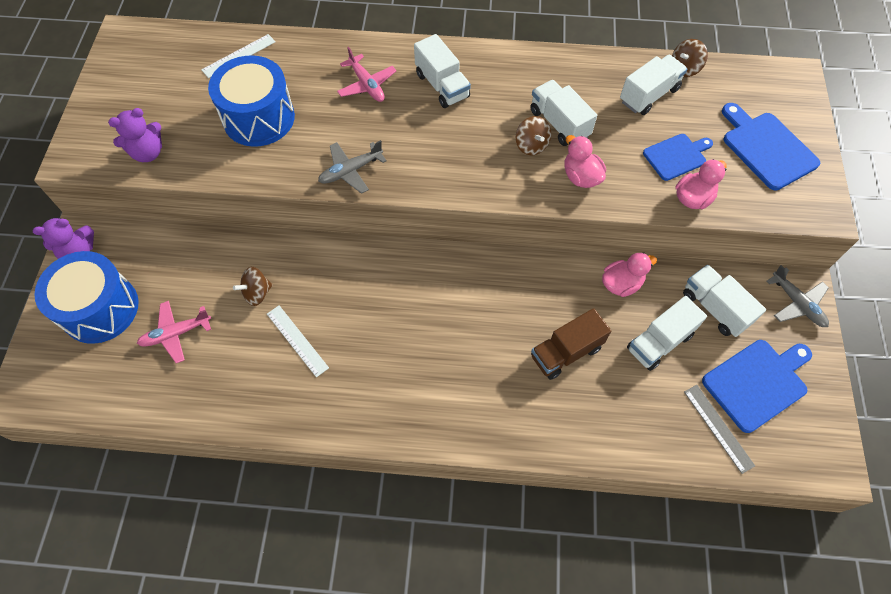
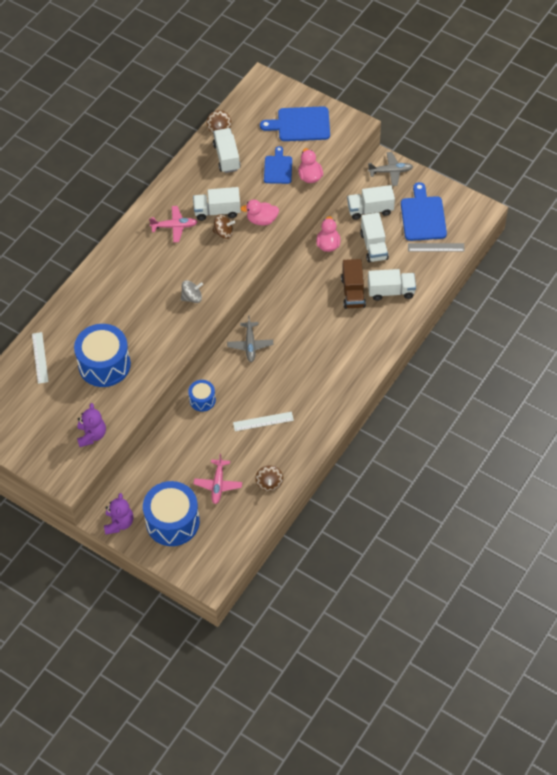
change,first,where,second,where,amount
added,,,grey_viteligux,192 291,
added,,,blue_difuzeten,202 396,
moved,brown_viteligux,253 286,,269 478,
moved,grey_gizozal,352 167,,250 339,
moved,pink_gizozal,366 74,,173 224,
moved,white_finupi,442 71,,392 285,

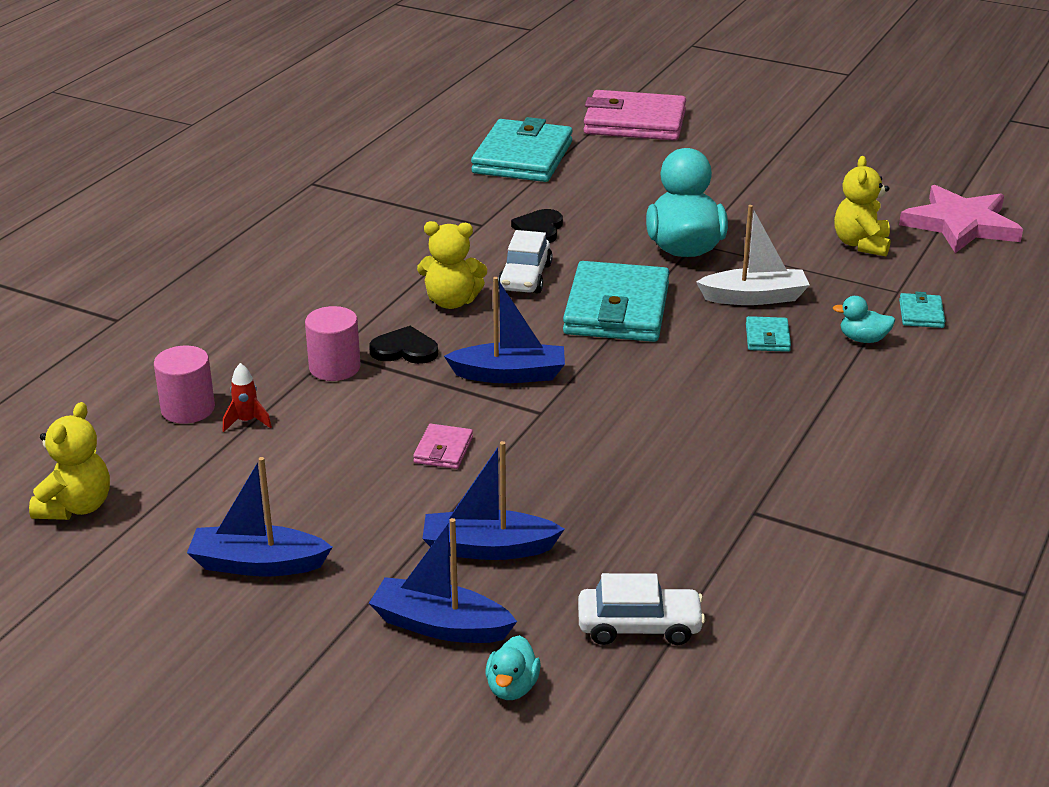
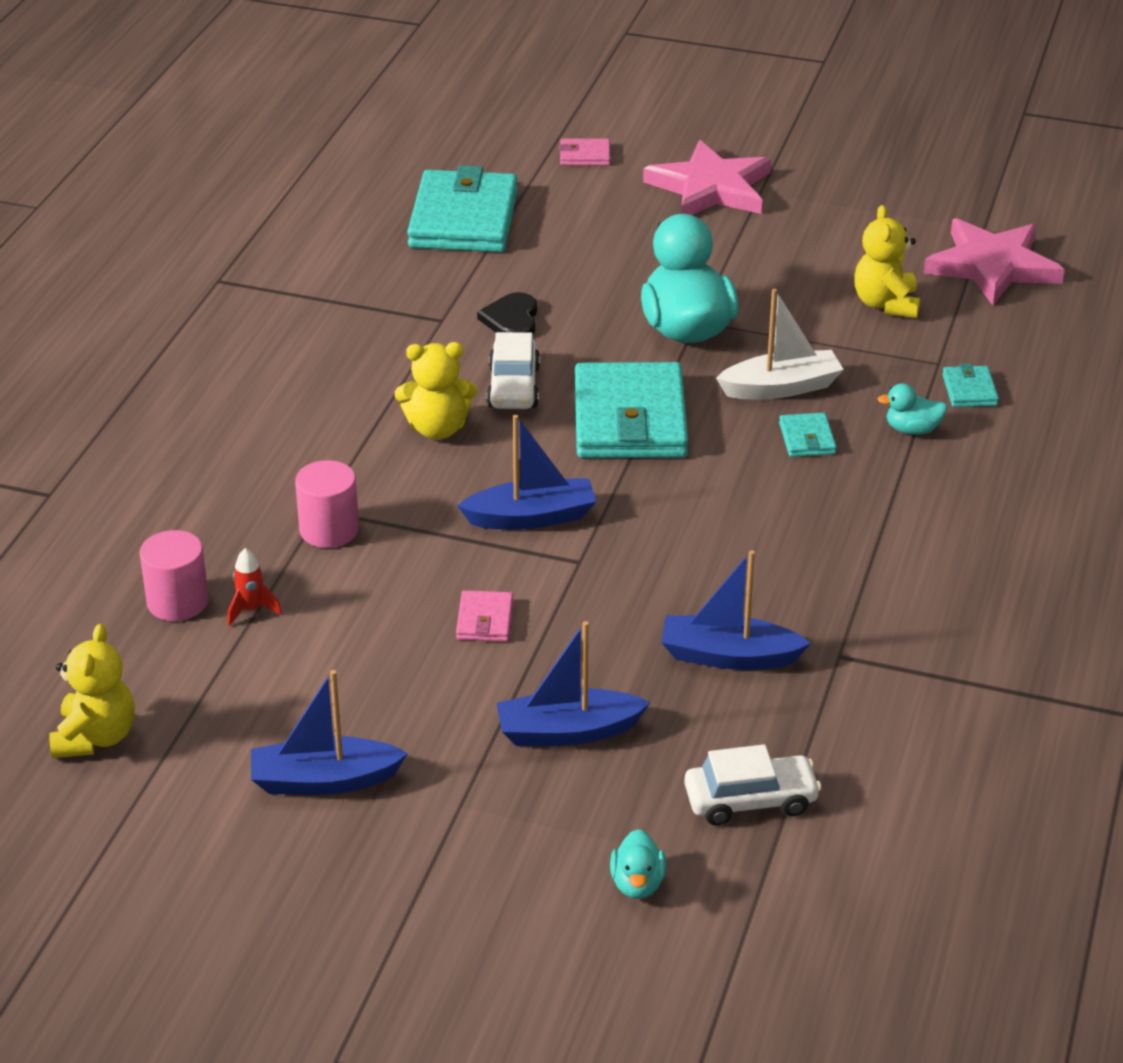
change,first,where,second,where,amount
removed,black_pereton,403 345,,,
added,,,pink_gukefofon,707 177,
moved,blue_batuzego,443 580,,736 610,
resized,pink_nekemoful,634 115,,585 152,x0.43

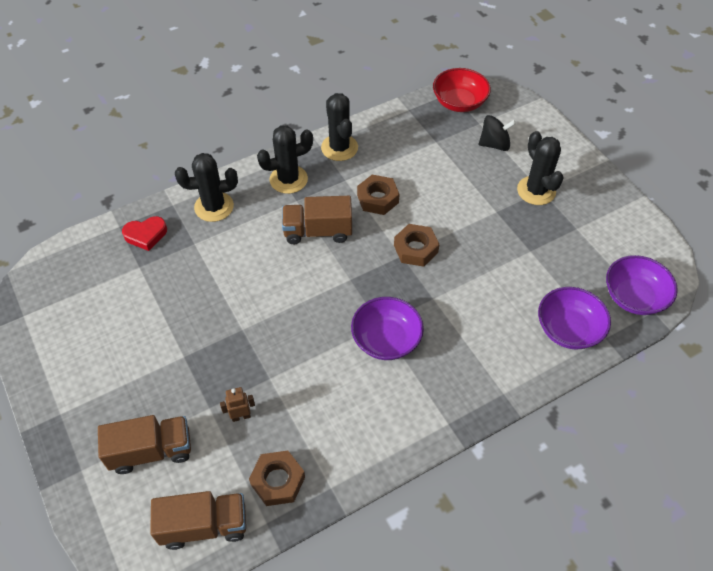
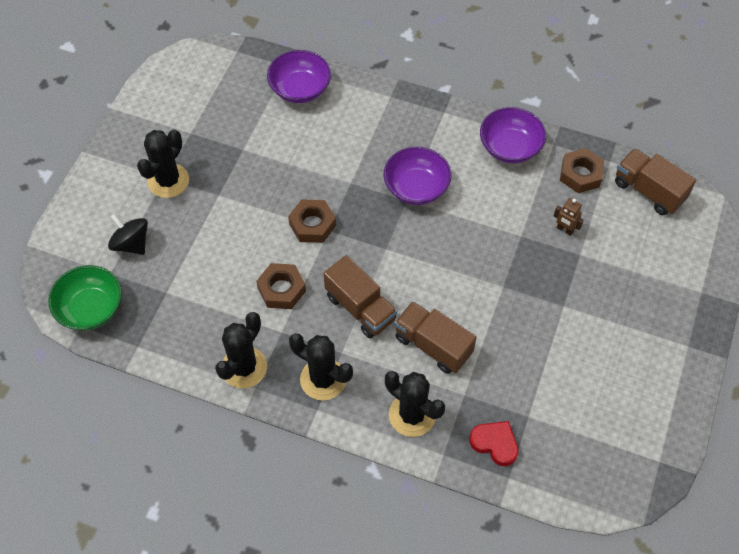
change,first,where,second,where,amount
moved,brown_finupi,144 444,,435 337,
moved,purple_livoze,642 285,,513 135,
recoloured,red_livoze,462 90,green_livoze,85 297,

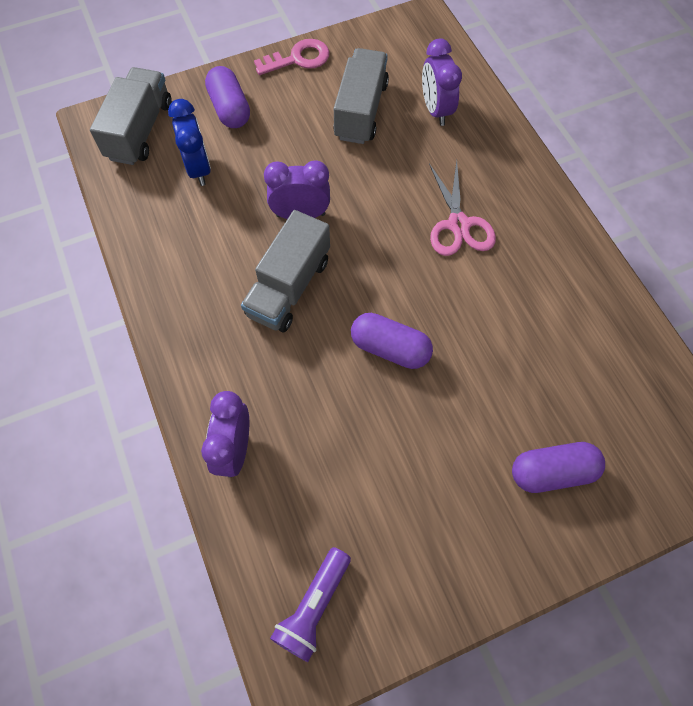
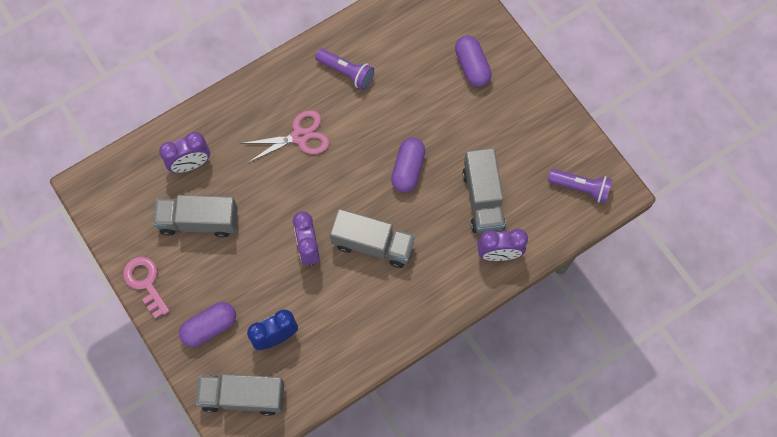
change,first,where,second,where,amount
added,,,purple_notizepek,344 69,
added,,,grey_finupi,484 191,

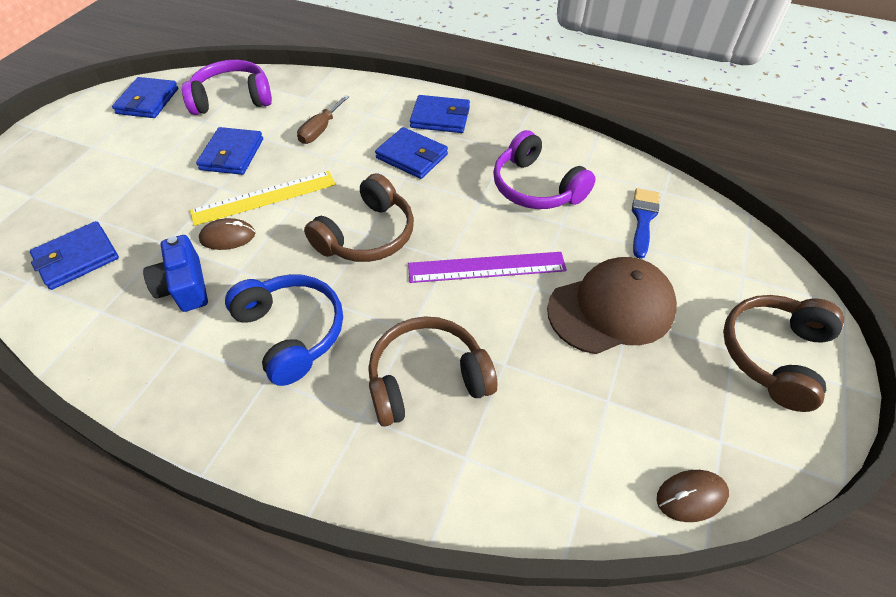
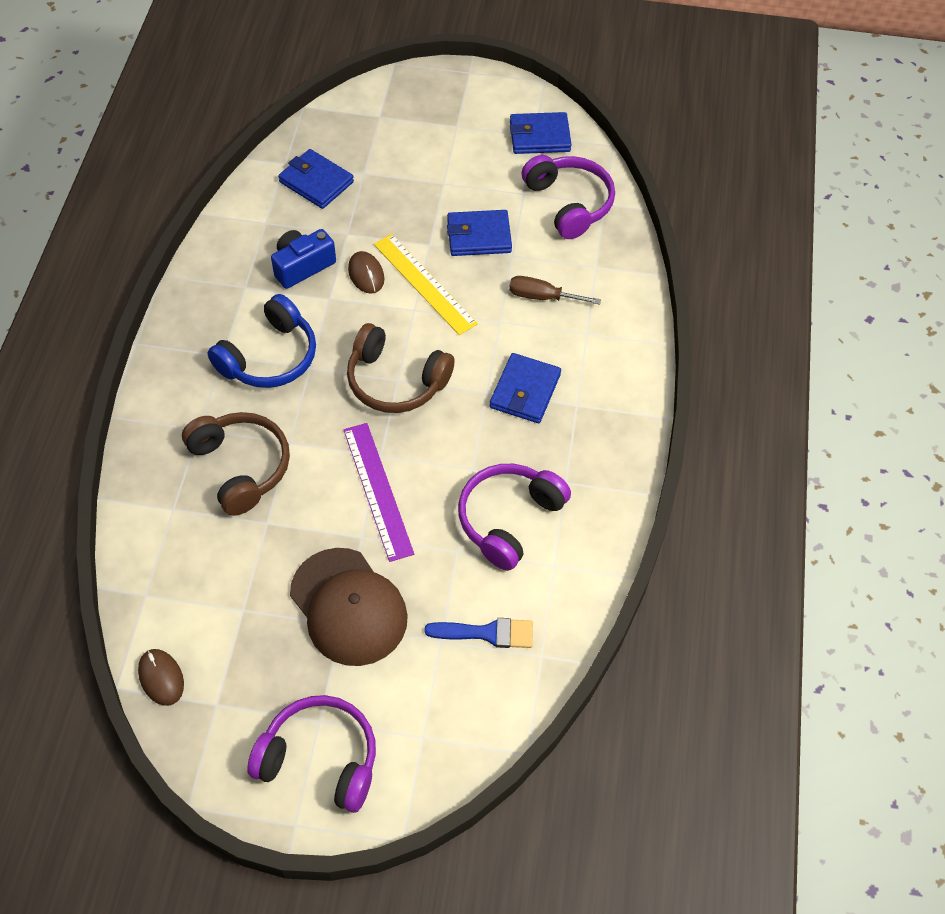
change,first,where,second,where,amount
removed,blue_nekemoful,440 114,,,
recoloured,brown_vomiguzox,784 353,purple_vomiguzox,311 754,

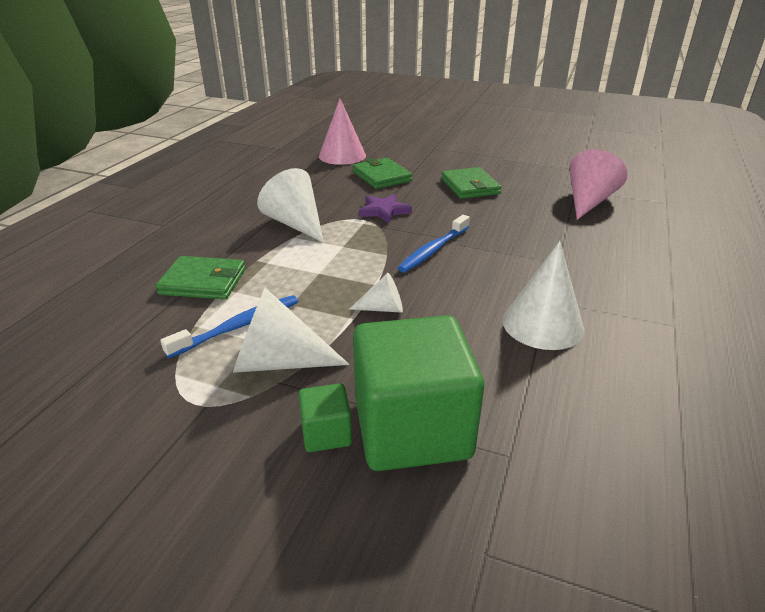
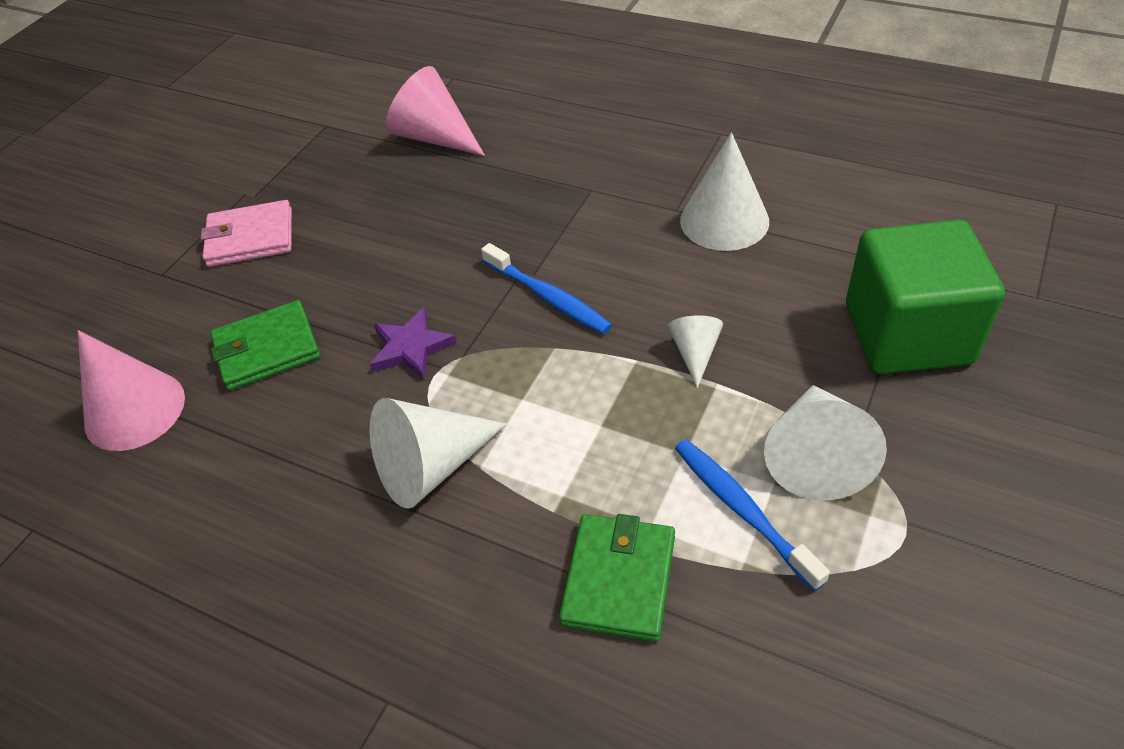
change,first,where,second,where,amount
removed,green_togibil,325 417,,,
removed,green_nekemoful,471 183,,,
added,,,pink_nekemoful,246 233,

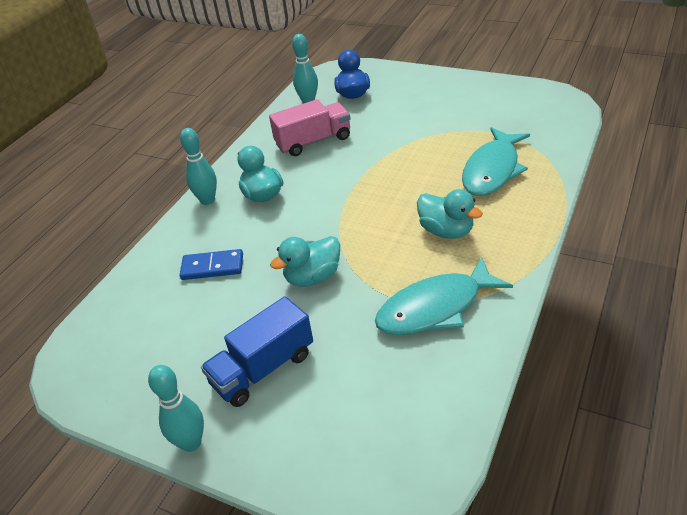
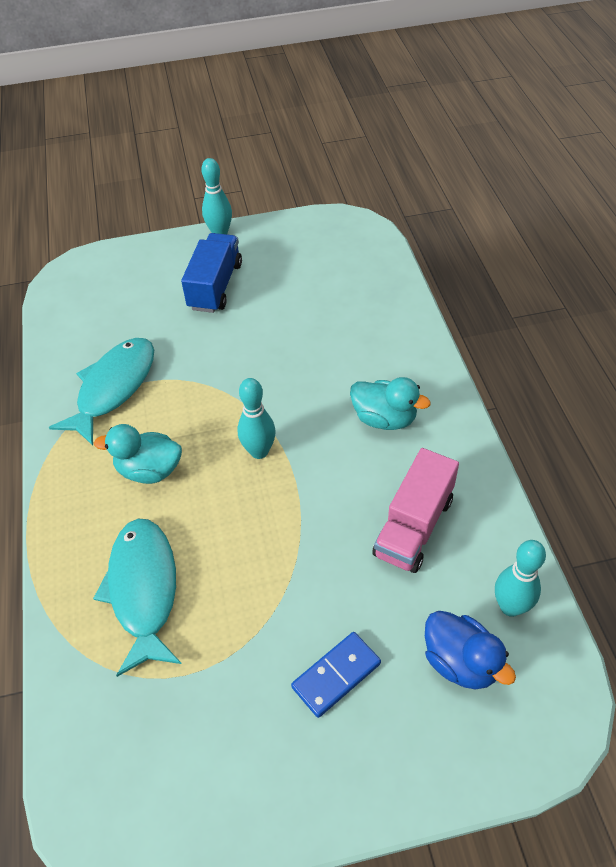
change,first,where,second,where,amount
removed,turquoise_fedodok,305 261,,,
moved,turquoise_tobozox,198 166,,257 418,
moved,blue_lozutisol,211 264,,336 675,

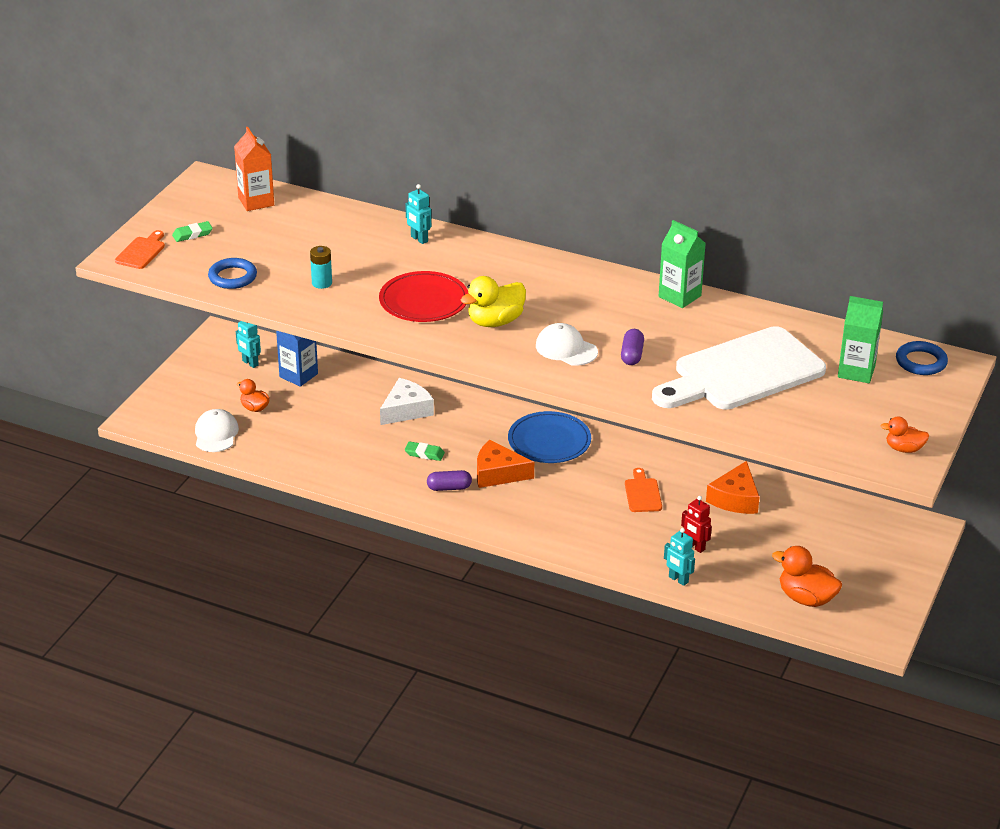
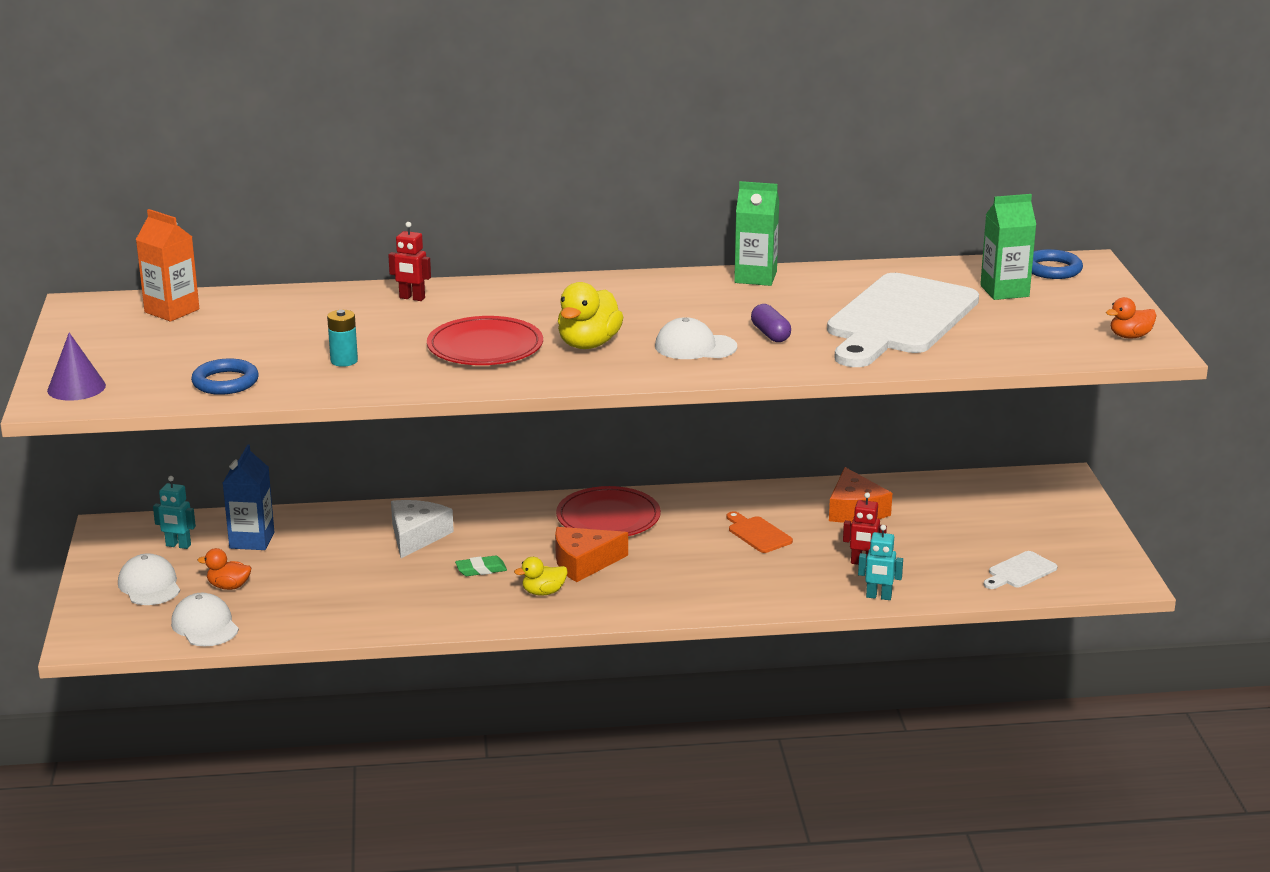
change,first,where,second,where,amount
removed,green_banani,192 231,,,
added,,,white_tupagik,149 579,
replaced,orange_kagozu,140 249,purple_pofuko,76 366,
replaced,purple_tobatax,449 480,yellow_fedodok,540 576,
replaced,orange_fedodok,807 576,white_kagozu,1020 570,
recoloured,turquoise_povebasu,418 214,red_povebasu,409 261,
recoloured,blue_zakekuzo,549 437,red_zakekuzo,608 511,

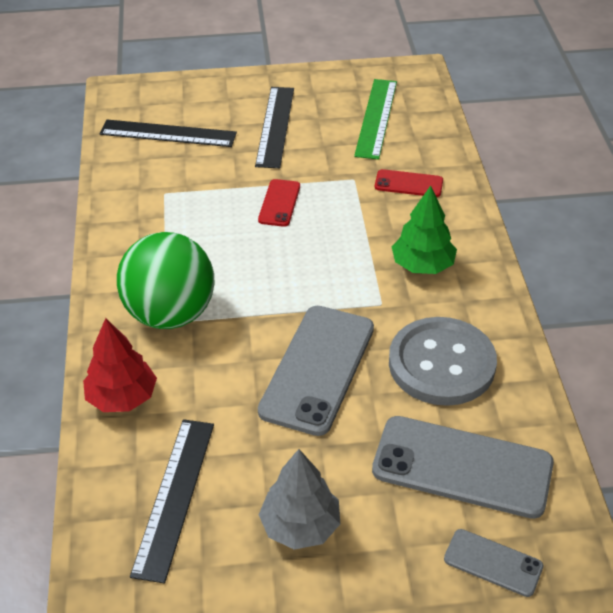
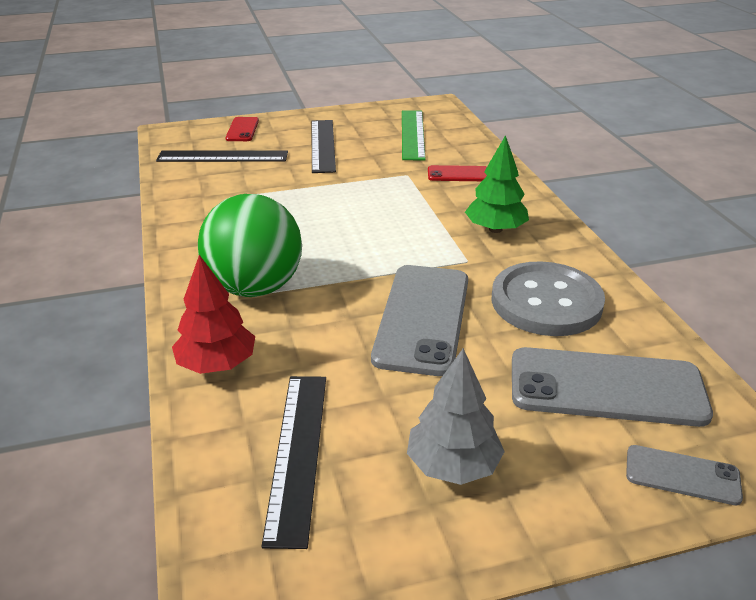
change,first,where,second,where,amount
moved,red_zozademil,279 203,,242 129,

